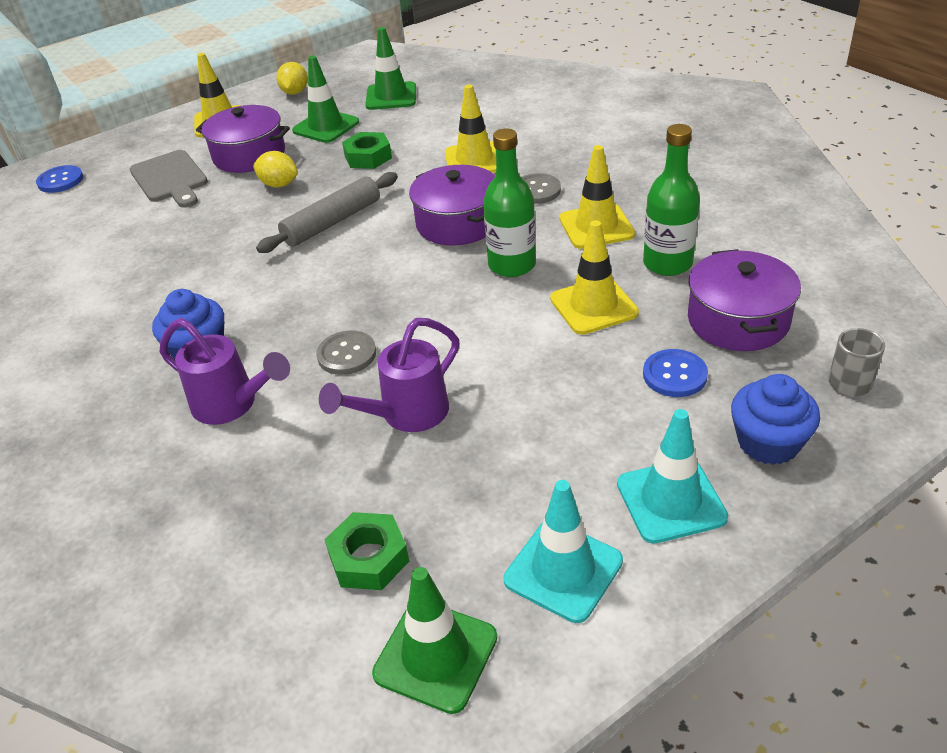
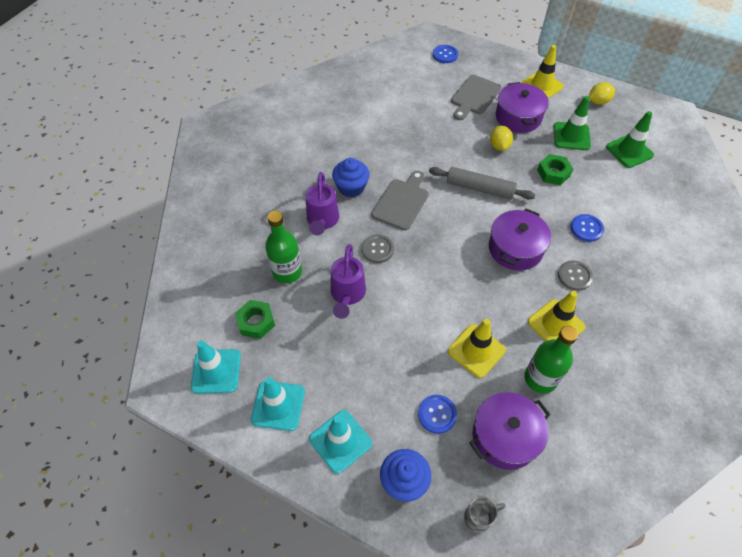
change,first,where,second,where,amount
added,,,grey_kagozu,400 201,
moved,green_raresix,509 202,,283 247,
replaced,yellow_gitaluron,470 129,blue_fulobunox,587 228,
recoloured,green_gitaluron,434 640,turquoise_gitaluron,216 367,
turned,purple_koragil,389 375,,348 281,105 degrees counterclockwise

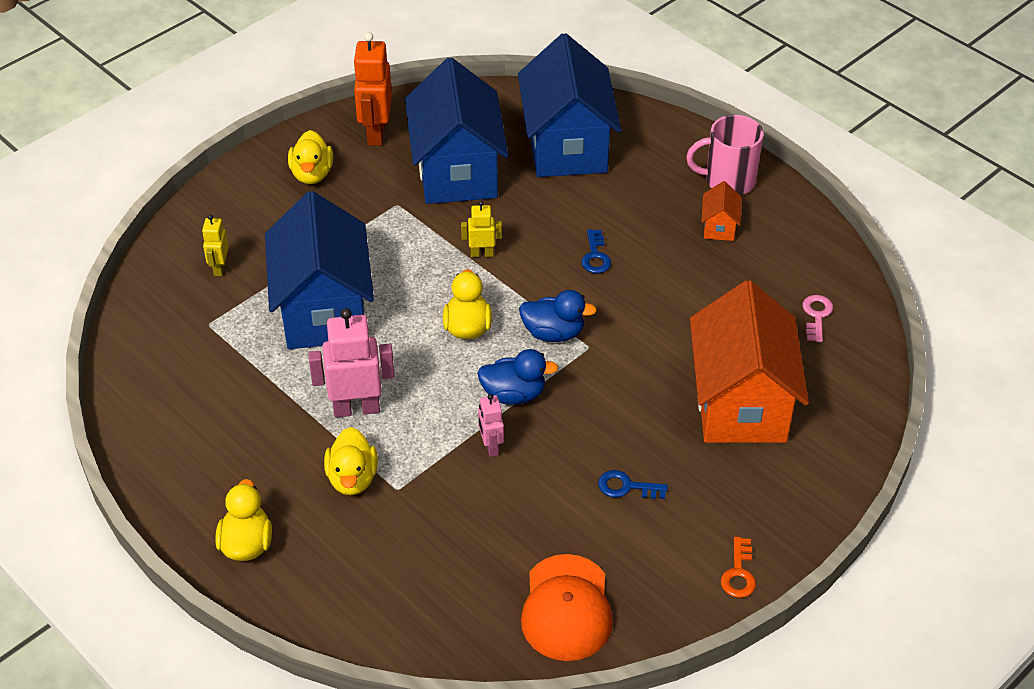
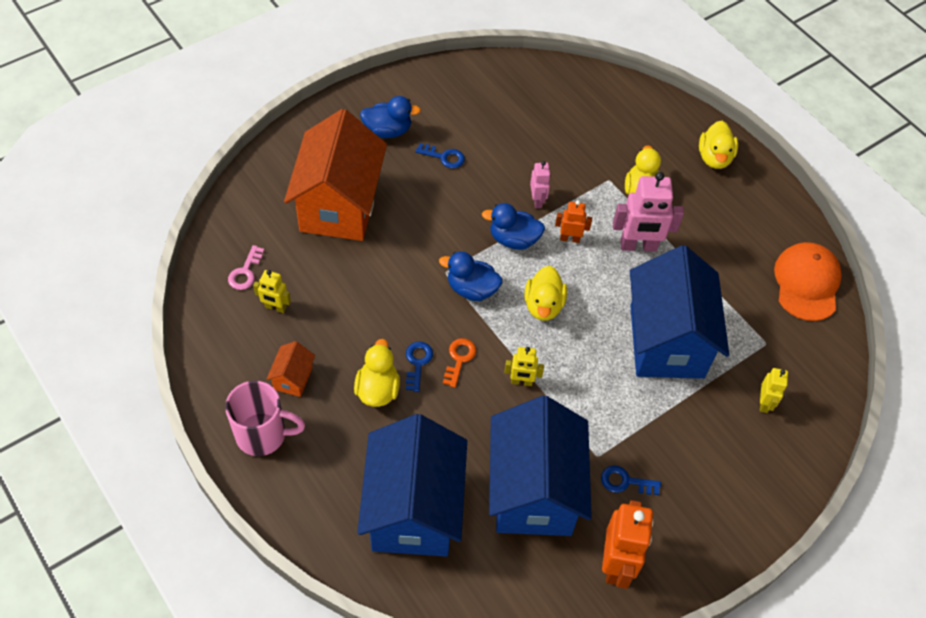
change,first,where,second,where,amount
added,,,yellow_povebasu,272 291,
added,,,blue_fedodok,390 117,
added,,,orange_povebasu,573 221,
added,,,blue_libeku,631 480,
moved,yellow_fedodok,310 157,,377 373,
moved,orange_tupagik,567 607,,808 281,
moved,orange_libeku,738 567,,459 363,

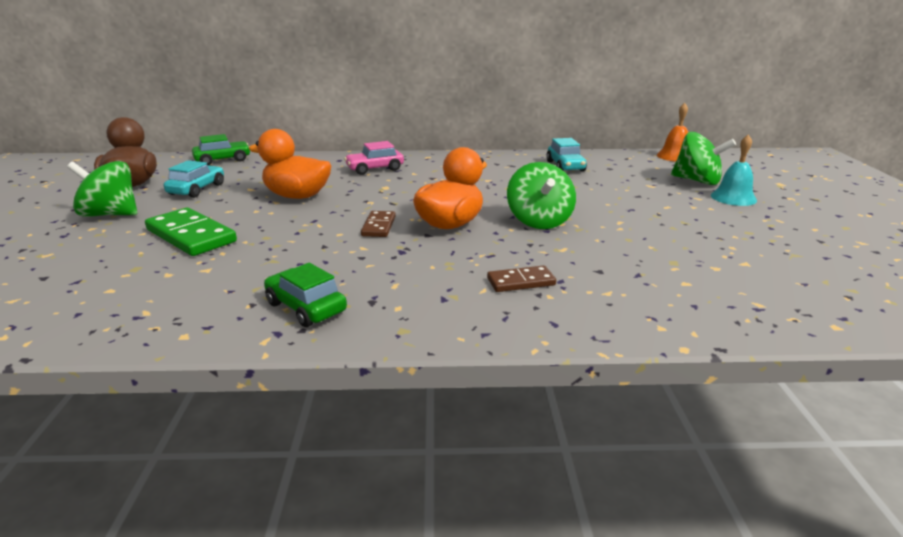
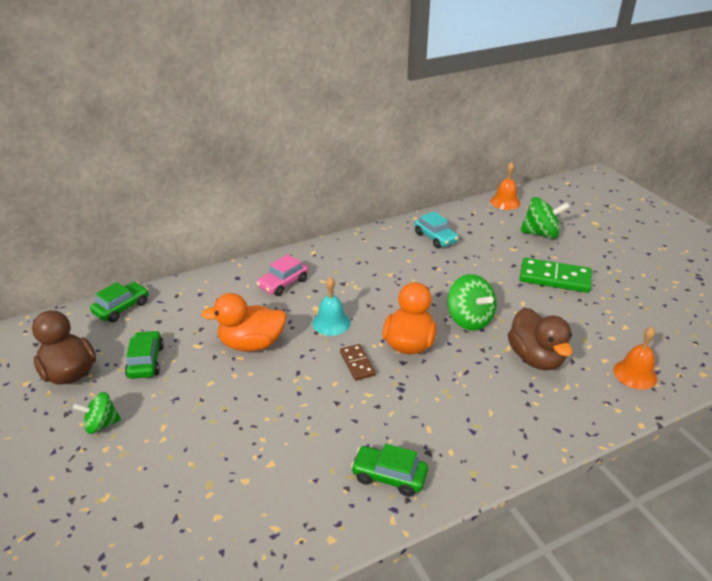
change,first,where,second,where,amount
removed,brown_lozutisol,521 278,,,
added,,,brown_fedodok,540 339,
added,,,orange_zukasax,635 358,
moved,green_lozutisol,191 232,,555 275,
moved,turquoise_zukasax,734 170,,331 306,
recoloured,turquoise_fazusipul,194 179,green_fazusipul,144 354,
resized,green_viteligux,102 189,,97 413,x0.64

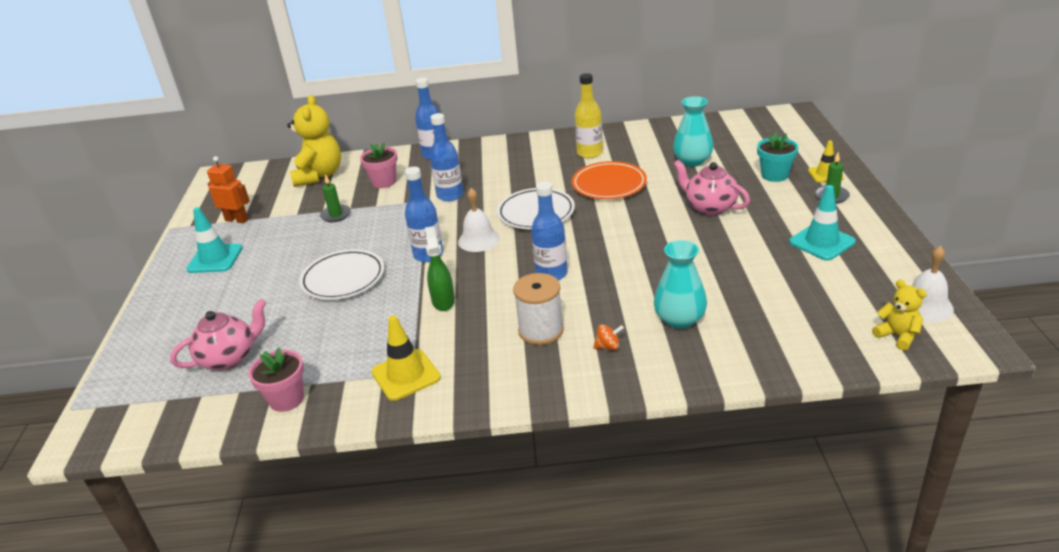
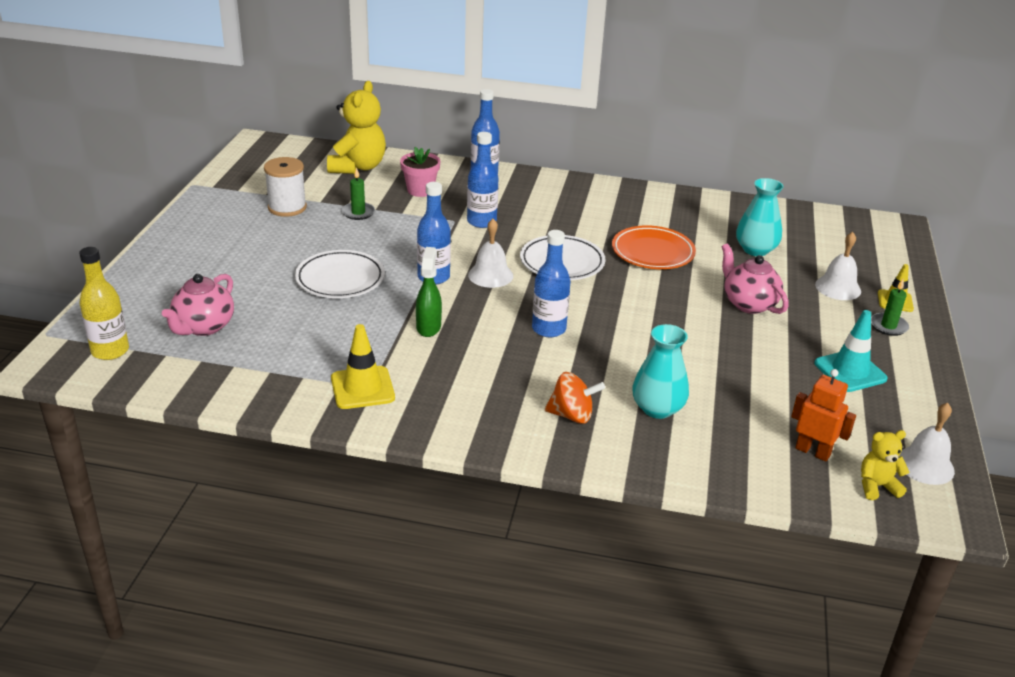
change,first,where,second,where,amount
removed,turquoise_gitaluron,214 240,,,
removed,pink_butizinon,276 379,,,
moved,orange_povebasu,228 189,,823 415,
moved,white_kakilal,538 309,,285 187,
moved,yellow_raresix,589 115,,104 303,
replaced,turquoise_butizinon,778 157,white_zukasax,838 266,
turned,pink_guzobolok,218 334,,198 305,135 degrees clockwise
turned,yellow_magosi,899 315,,885 465,75 degrees counterclockwise
resized,orange_viteligux,608 337,,575 398,x1.72

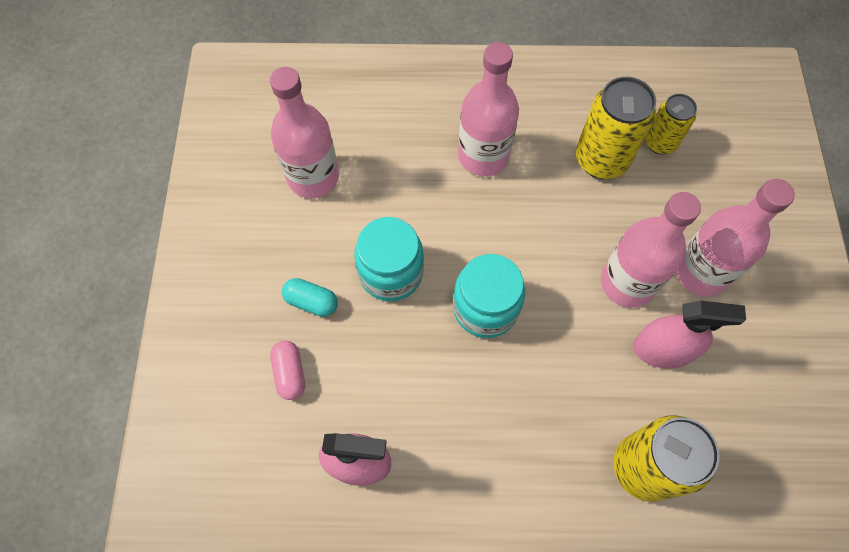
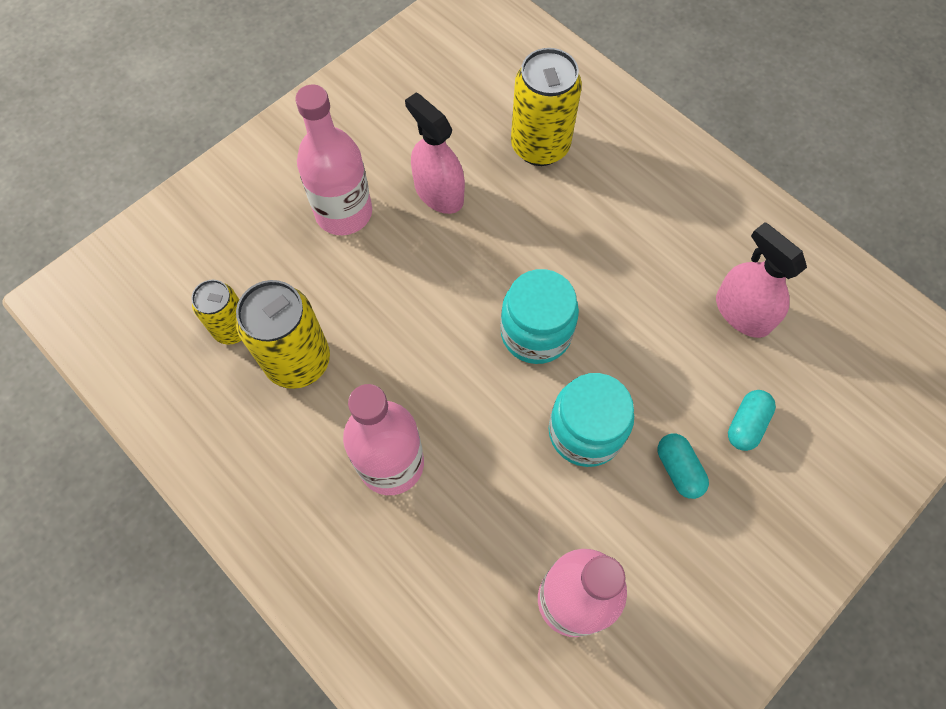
change,first,where,second,where,amount
removed,pink_raresix,651 250,,,
recoloured,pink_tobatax,287 370,turquoise_tobatax,752 420,

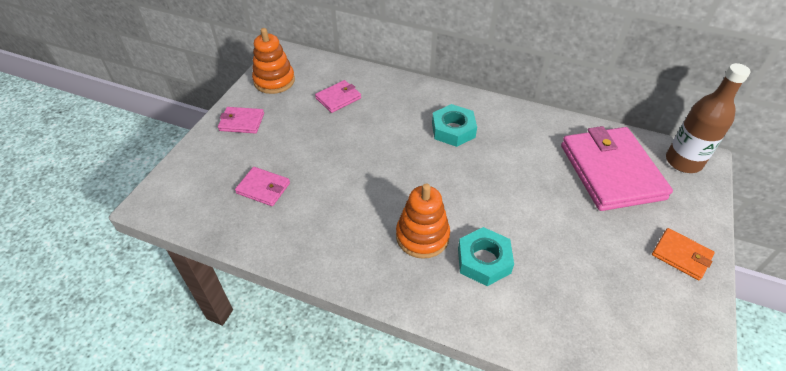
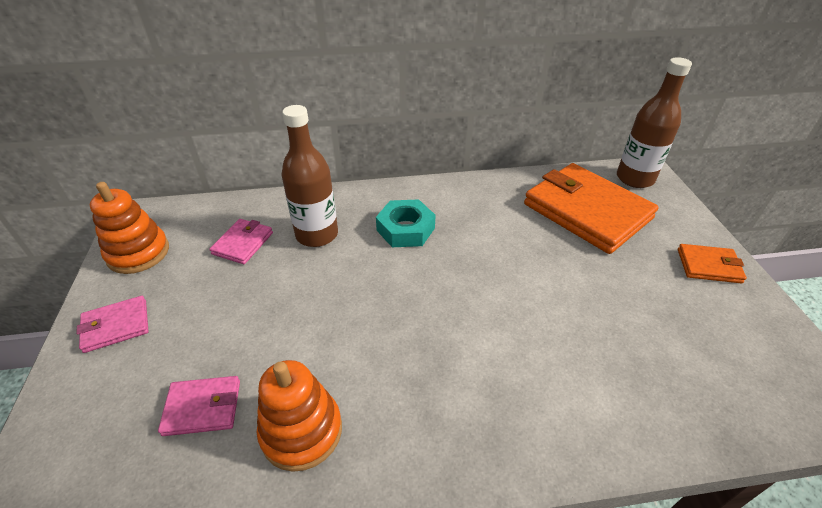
change,first,where,second,where,amount
removed,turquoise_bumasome,486 256,,,
added,,,brown_raresix,309 176,
moved,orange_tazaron,423 221,,299 416,
recoloured,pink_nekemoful,617 168,orange_nekemoful,591 208,

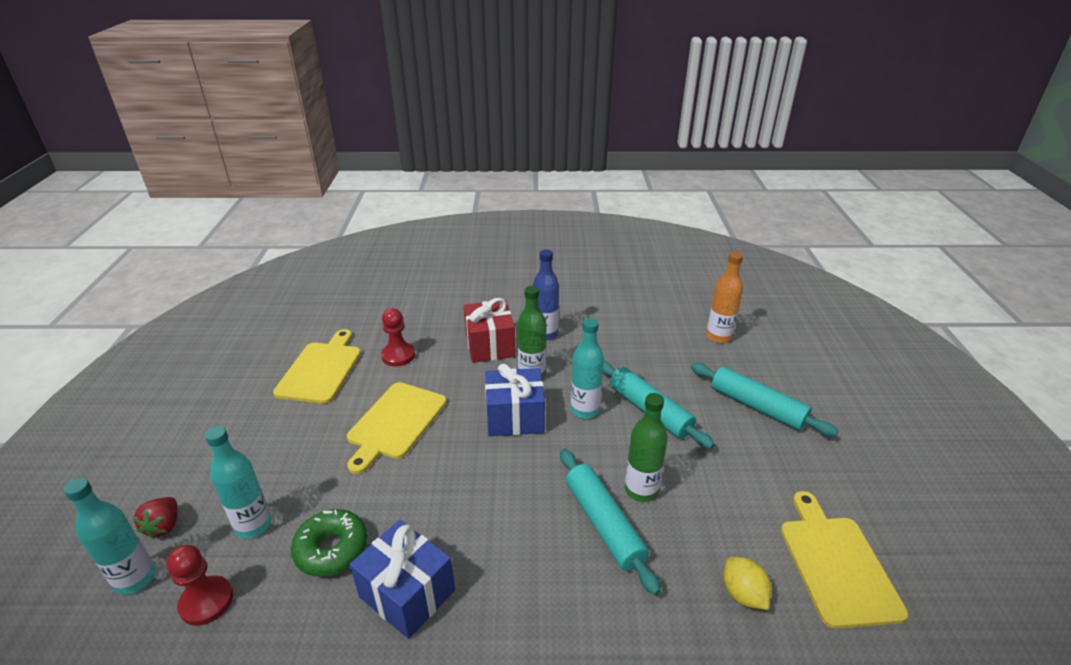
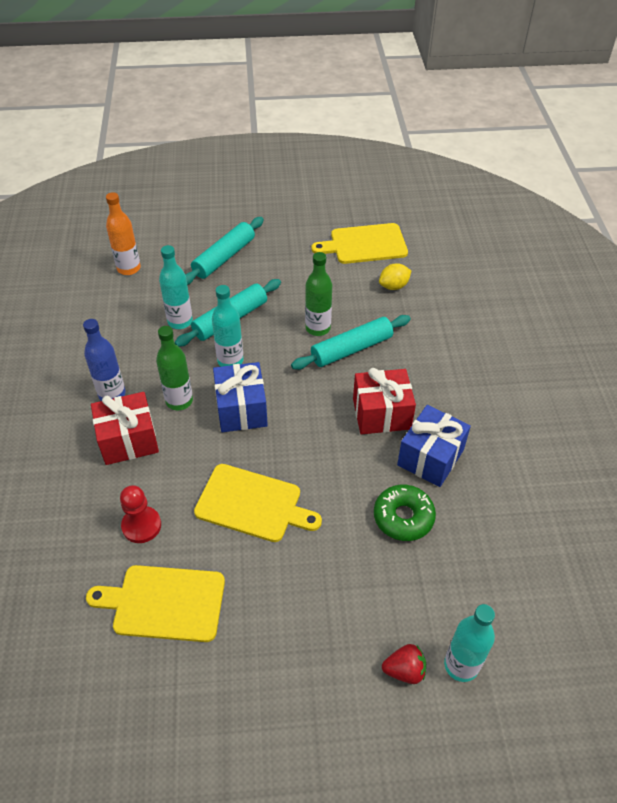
change,first,where,second,where,amount
removed,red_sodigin,200 585,,,
added,,,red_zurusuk,384 401,
moved,turquoise_raresix,238 482,,176 287,

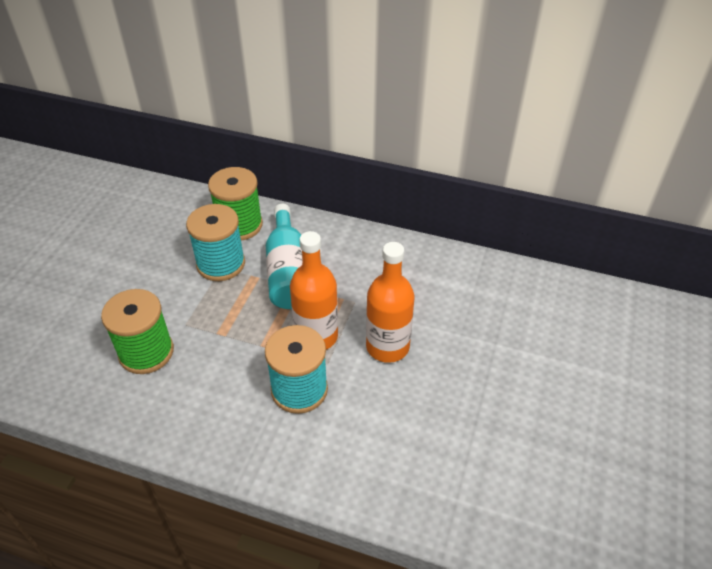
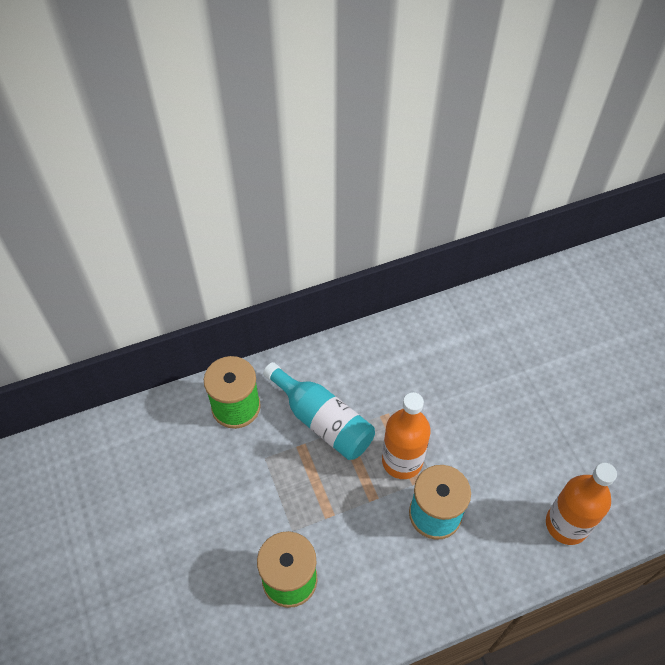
change,first,where,second,where,amount
removed,turquoise_kakilal,215 242,,,
moved,orange_raresix,390 302,,581 504,

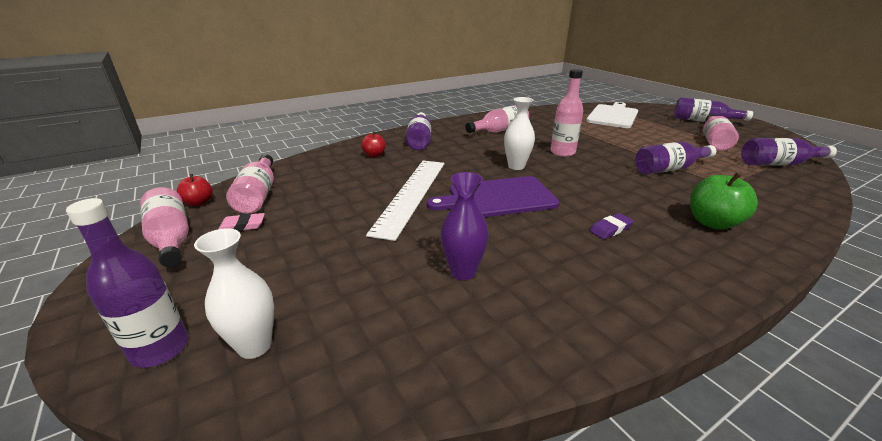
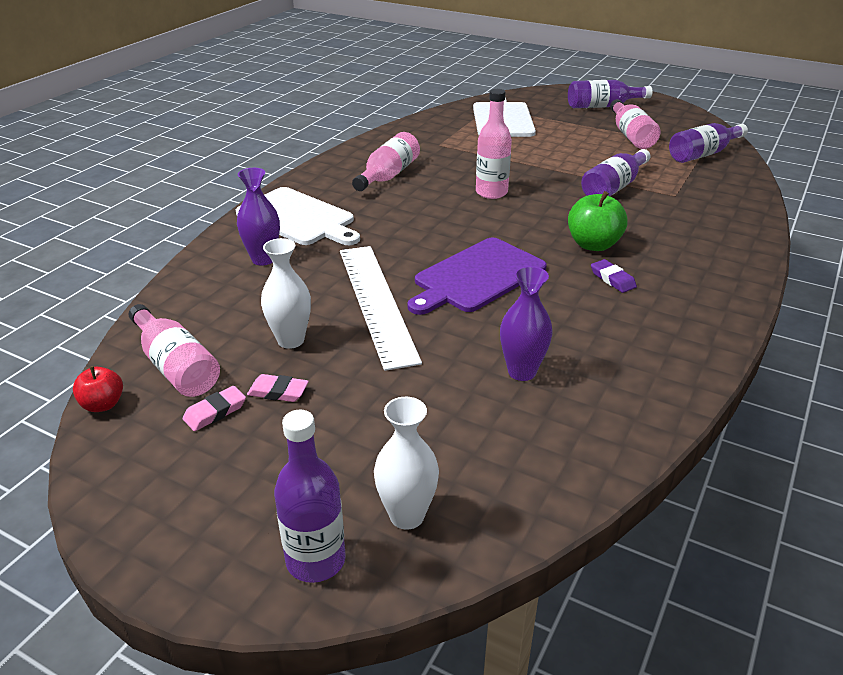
change,first,where,second,where,amount
removed,pink_raresix,164 227,,,
added,,,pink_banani,278 388,
moved,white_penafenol,519 133,,286 293,
moved,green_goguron,724 201,,598 221,
replaced,red_goguron,373 144,purple_penafenol,258 217,
replaced,purple_raresix,418 131,white_kagozu,298 216,
turned,purple_banani,611 226,,614 276,60 degrees counterclockwise

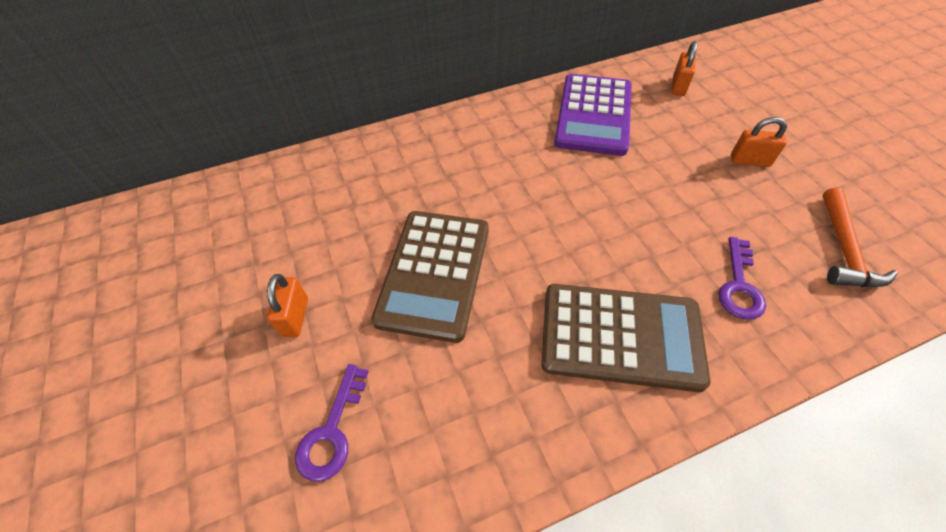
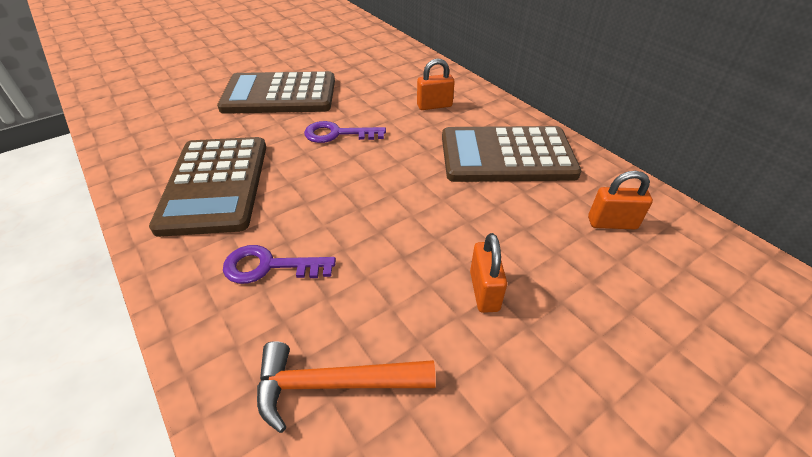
change,first,where,second,where,amount
moved,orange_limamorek,287 305,,436 84,
moved,purple_libeku,332 422,,345 132,
recoloured,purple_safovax,593 115,brown_safovax,511 154,

